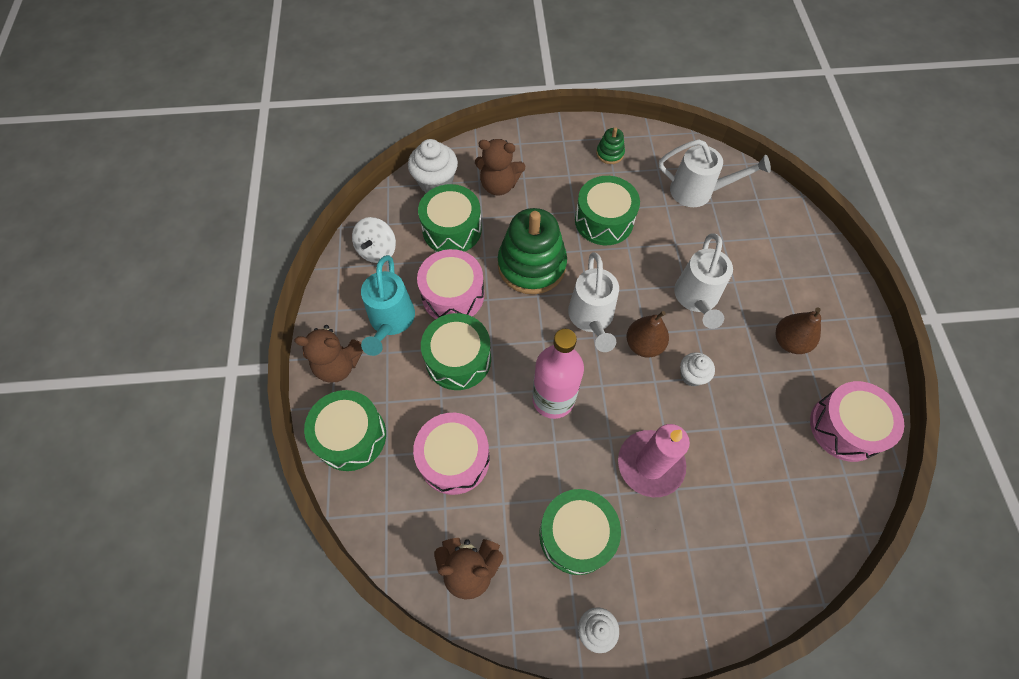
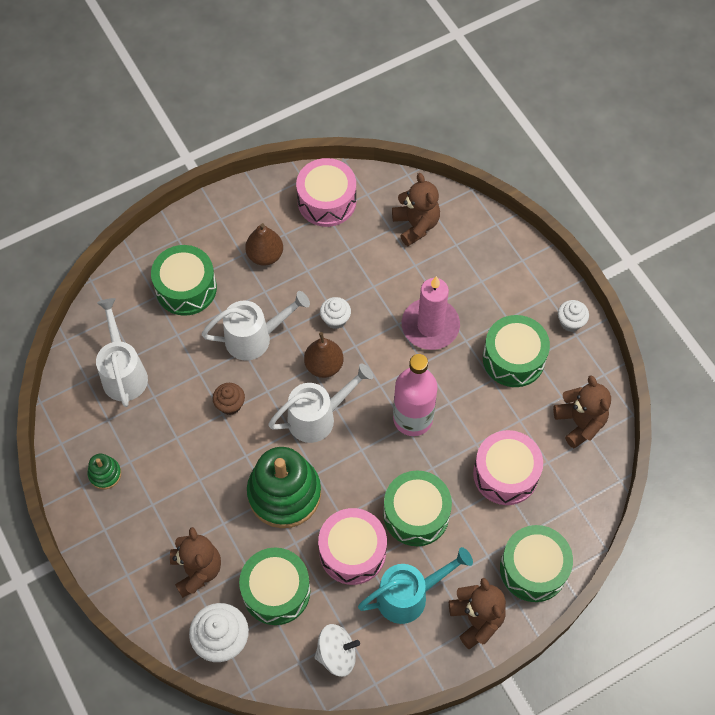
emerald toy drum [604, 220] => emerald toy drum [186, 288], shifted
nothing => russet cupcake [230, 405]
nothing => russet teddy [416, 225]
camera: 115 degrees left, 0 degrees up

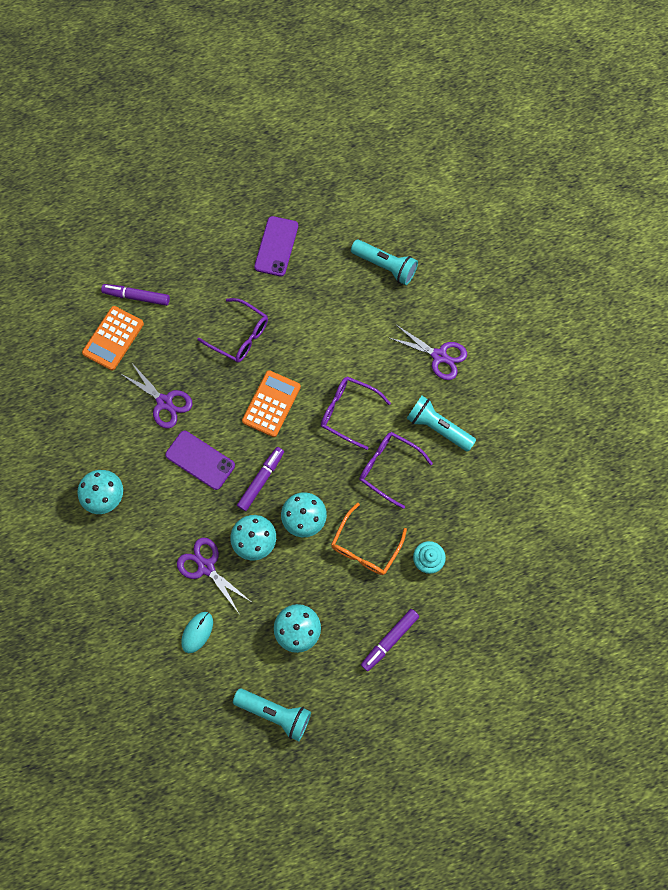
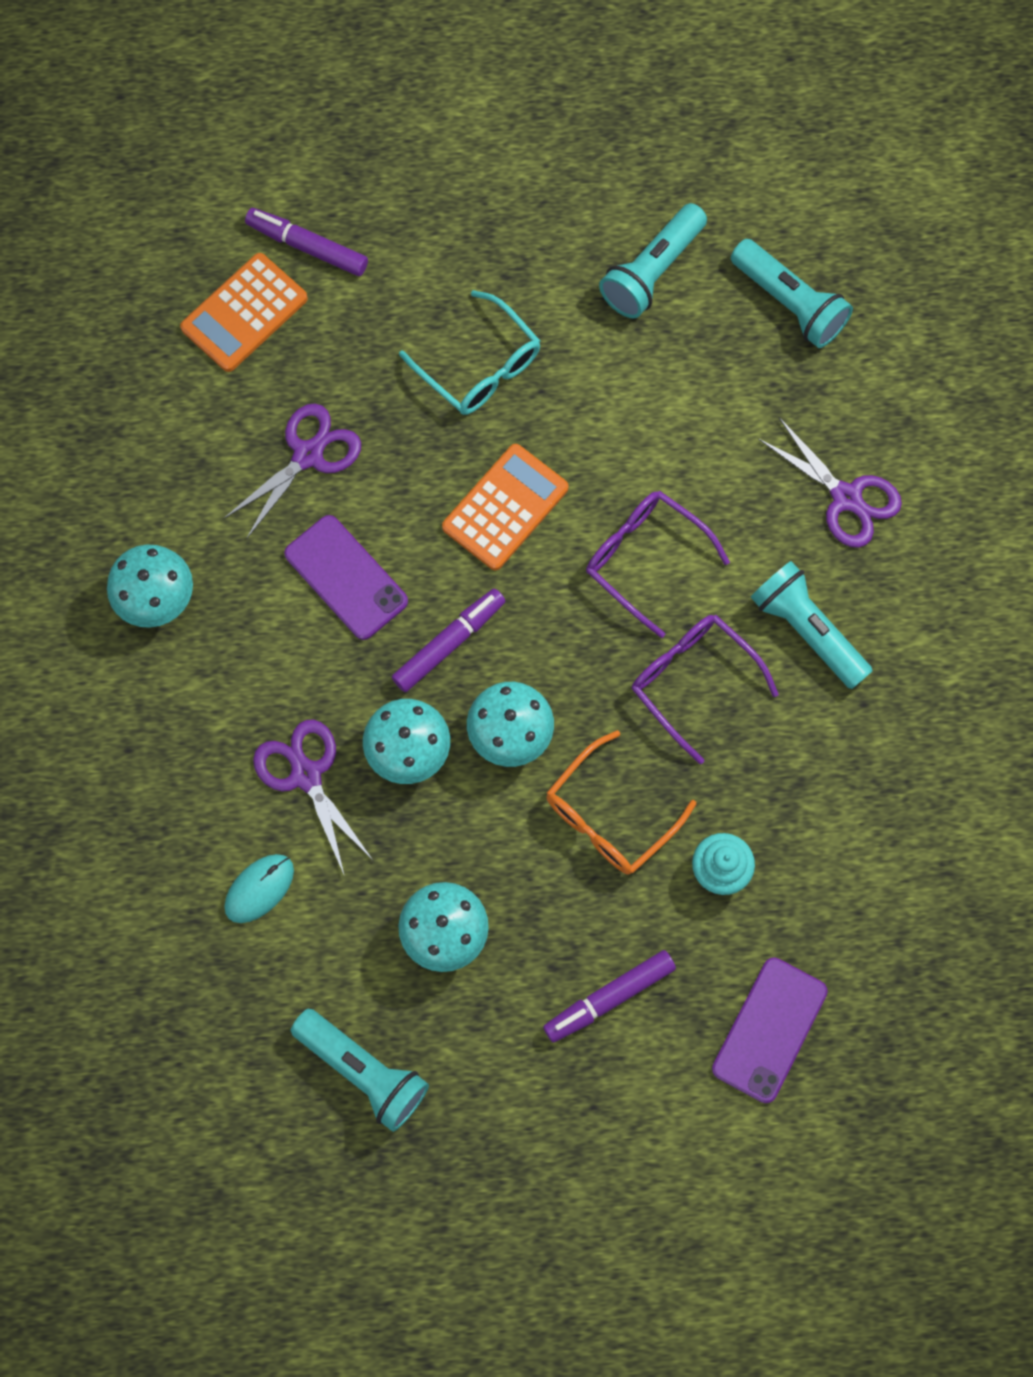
royal purple scissors [164, 402] => royal purple scissors [308, 455], 105 degrees counterclockwise
royal purple eyeglasses [240, 336] => aqua eyeglasses [480, 367]
nothing => aqua flashlight [652, 272]
royal purple phone [276, 246] => royal purple phone [769, 1029], shifted
camera: 15 degrees right, 0 degrees up

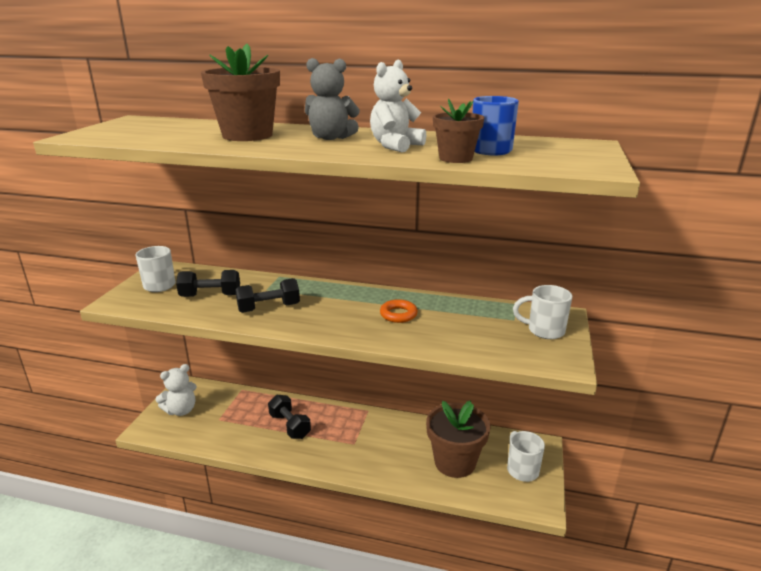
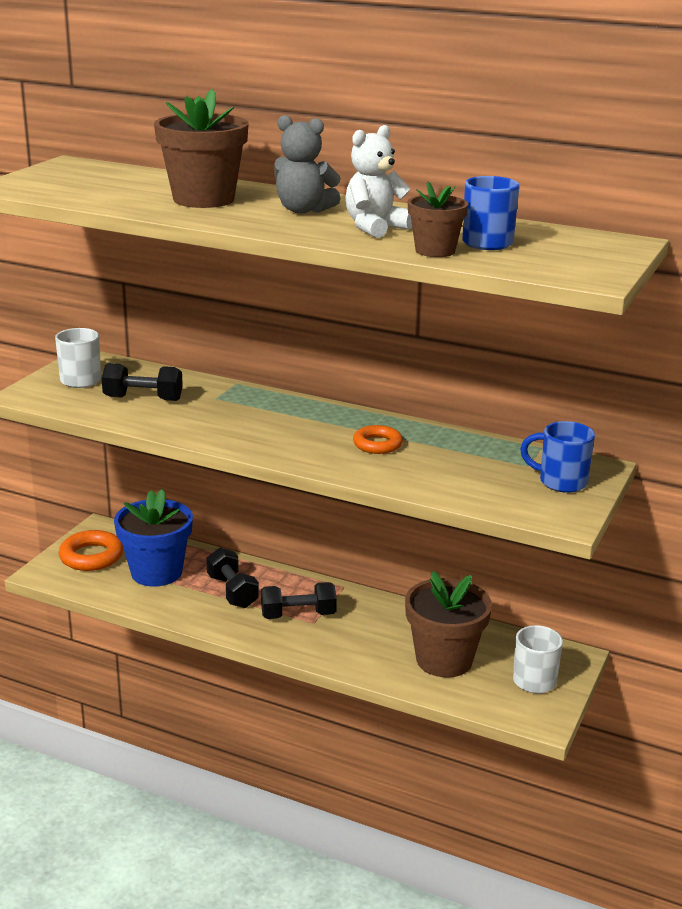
pure white teddy [181, 410] => orange-coloured hoop [91, 556]
nothing => blue plant pot [156, 572]
black hand weight [269, 308] => black hand weight [298, 615], shifted
pure white tea mug [544, 330] => blue tea mug [561, 482]
camera: 10 degrees right, 0 degrees up

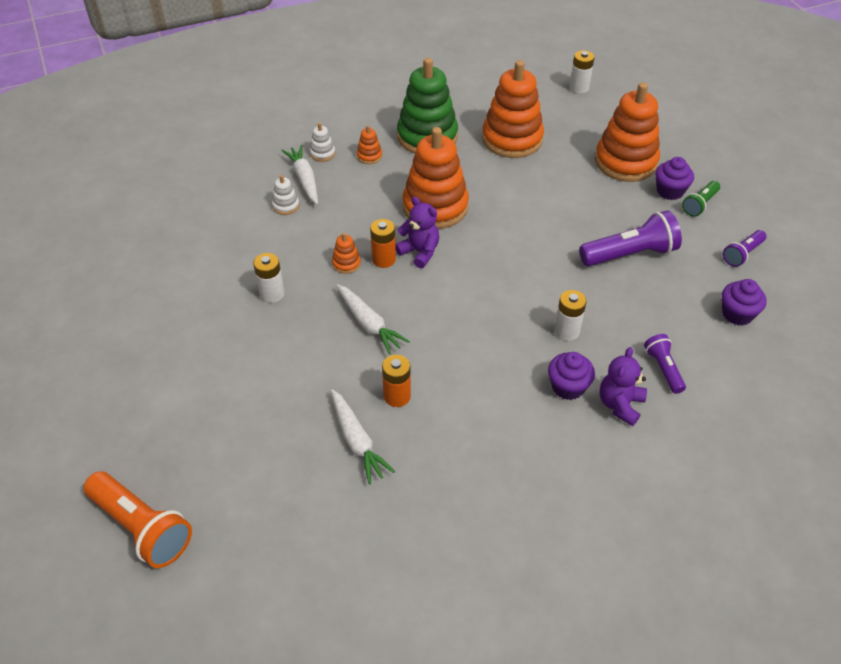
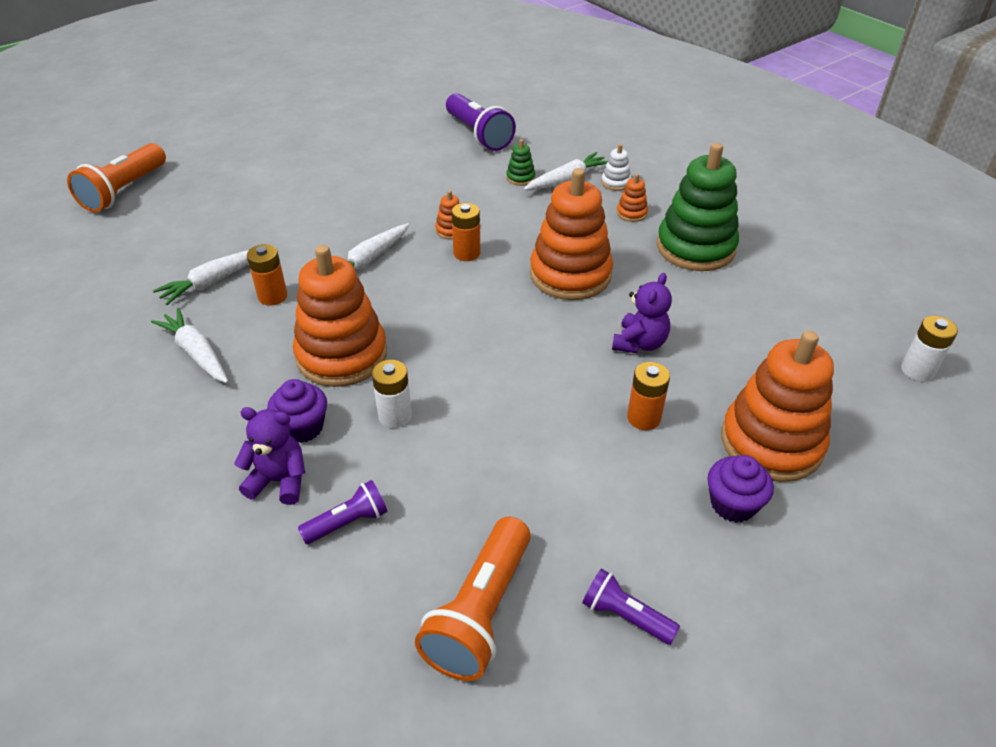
nothing => pure white root vegetable [196, 353]
orange-coloured stacking rings [512, 139] => orange-coloured stacking rings [342, 355], shifted
royal purple cupcake [737, 314] => orange-coloured flashlight [480, 612]
royal purple flashlight [630, 254] => royal purple flashlight [478, 134], shifted
pure white stacking rings [286, 206] => emerald stacking rings [520, 178]
royal purple teddy [419, 252] => royal purple teddy [639, 343], shifted
nothing => orange-coloured power cell [643, 418]
pure white power cell [272, 294] => nothing
emerald flashlight [700, 204] => nothing
camera: 75 degrees right, 5 degrees down

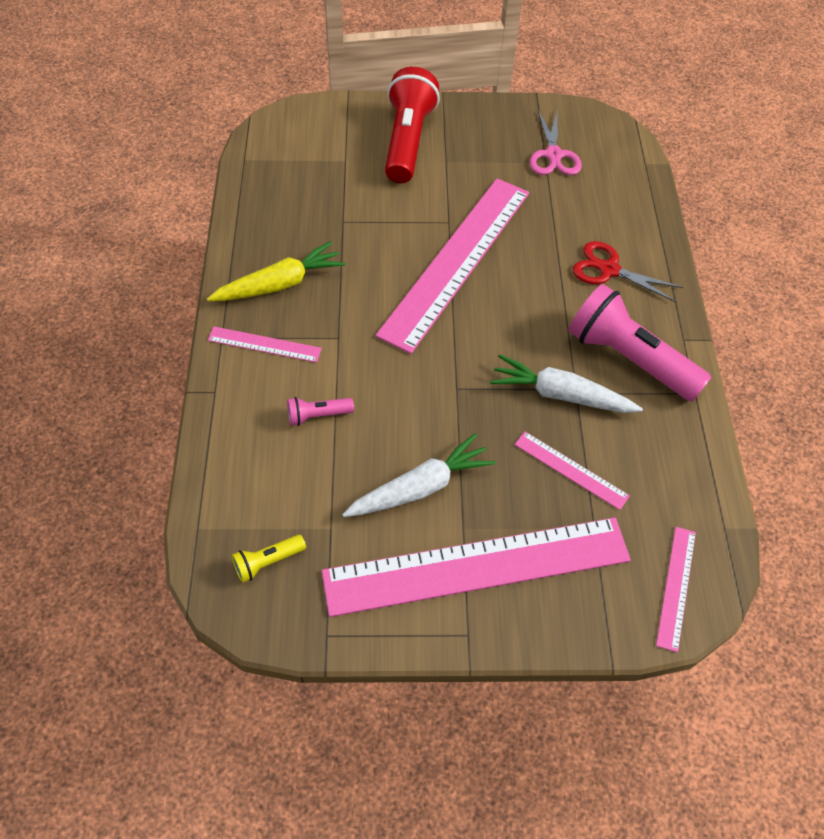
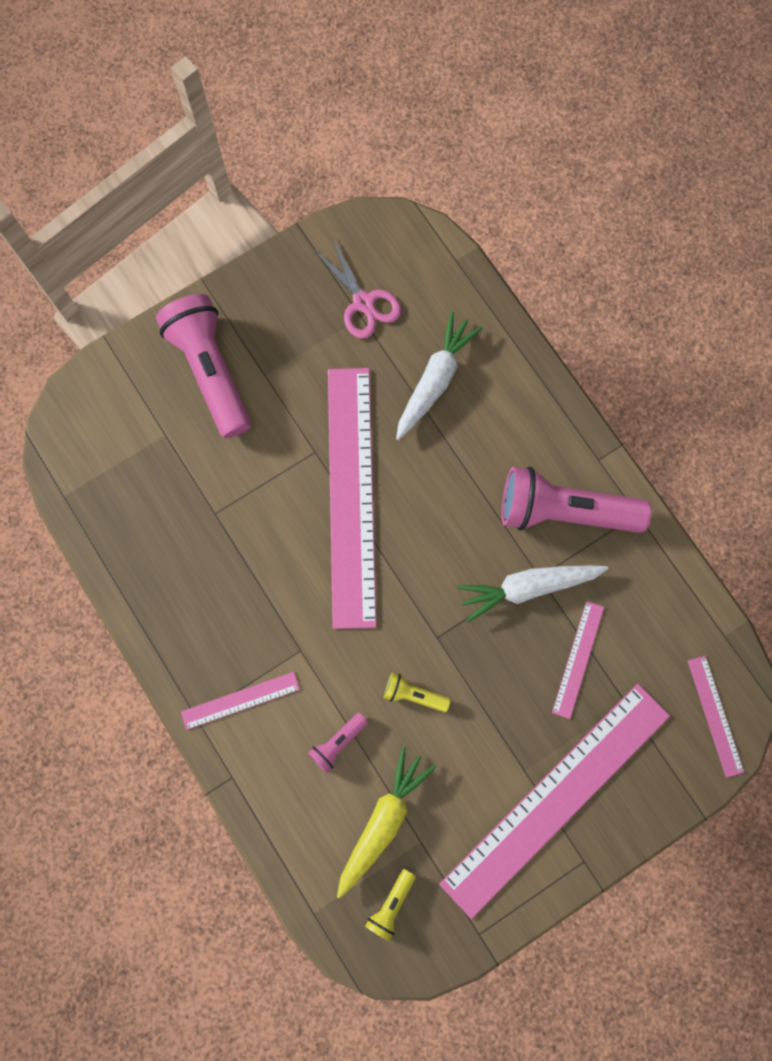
scarlet flashlight [407, 141] => pink flashlight [210, 371]
golden root vegetable [280, 284] => golden root vegetable [383, 821], shifted
nothing => golden flashlight [414, 694]
pure white root vegetable [420, 487] => pure white root vegetable [435, 380], shifted
pink measuring stick [571, 470] => pink measuring stick [578, 659], 75 degrees counterclockwise
scarlet scissors [609, 270] => nothing
camera: 30 degrees left, 20 degrees up

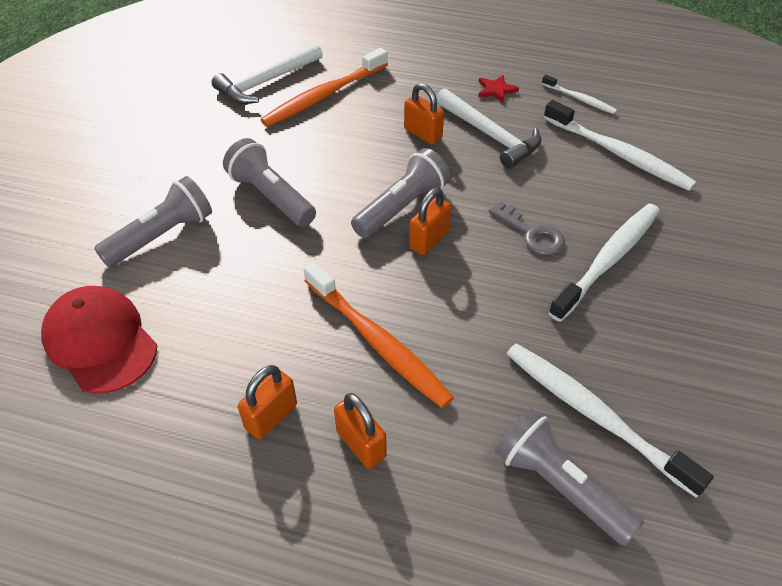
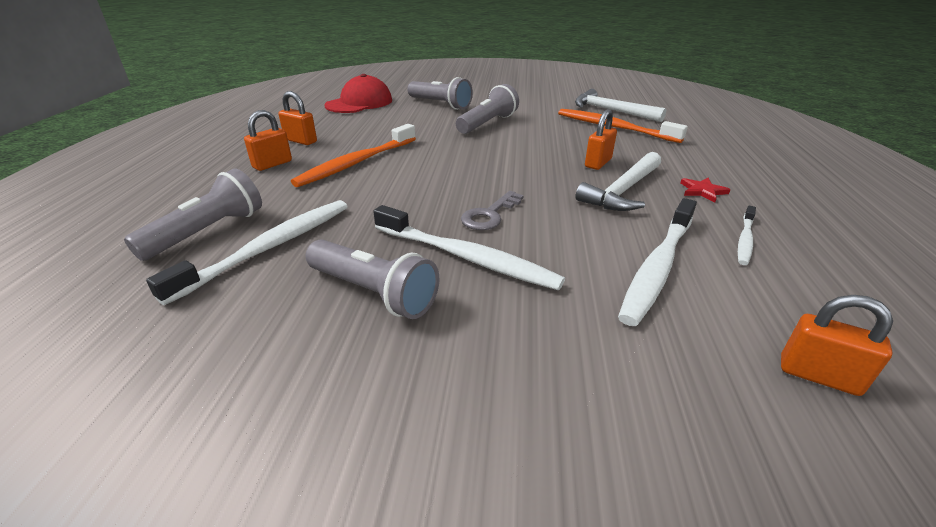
grey flashlight [401, 207] => grey flashlight [374, 292], shifted
orange-coloured padlock [429, 240] => orange-coloured padlock [818, 376], shifted
camera: 80 degrees right, 15 degrees down

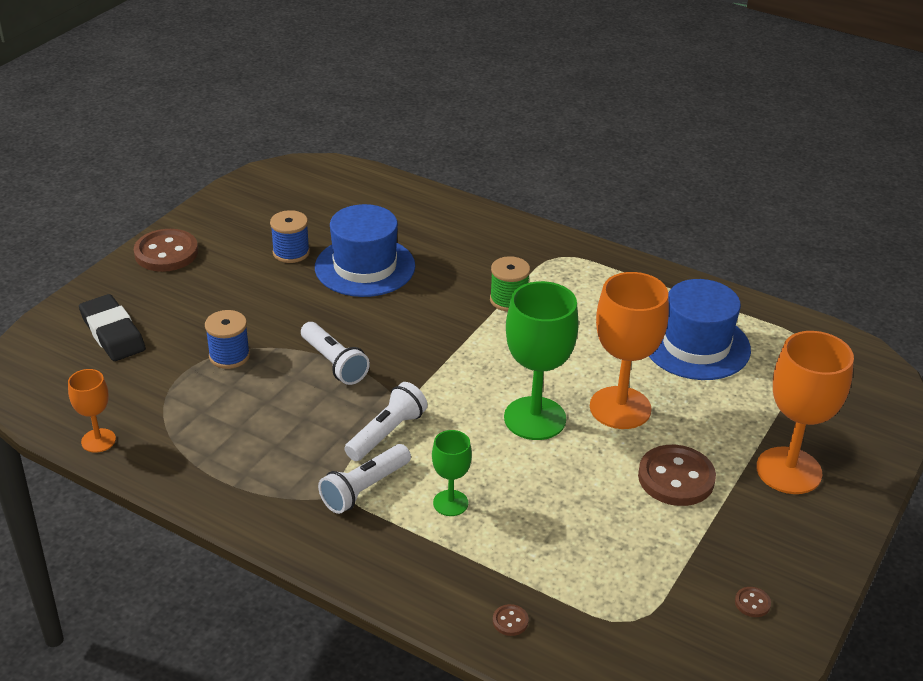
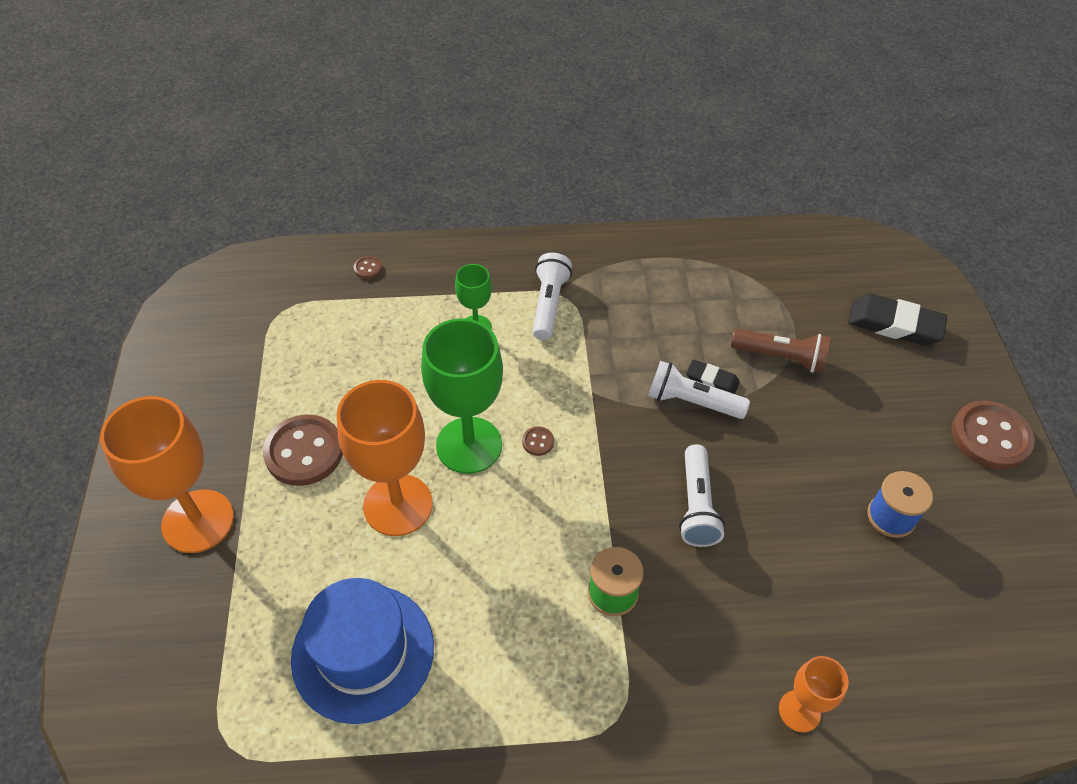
russet sewing button [752, 603] => russet sewing button [538, 442], shifted
pure white flashlight [387, 433] => pure white flashlight [696, 505], shifted
nothing => black pencil eraser [712, 380]
blue reel of thread [229, 356] => russet flashlight [780, 358]
orange-coloured chalice [98, 440] => orange-coloured chalice [799, 711], shifted
blue hat [365, 267] => nothing
camera: 145 degrees right, 15 degrees up

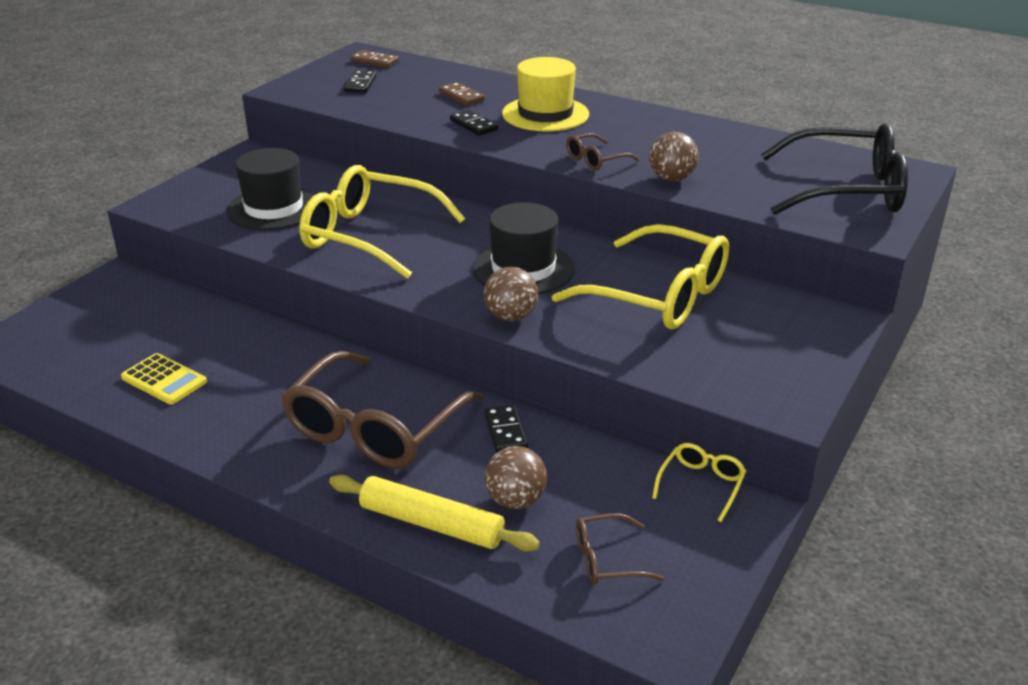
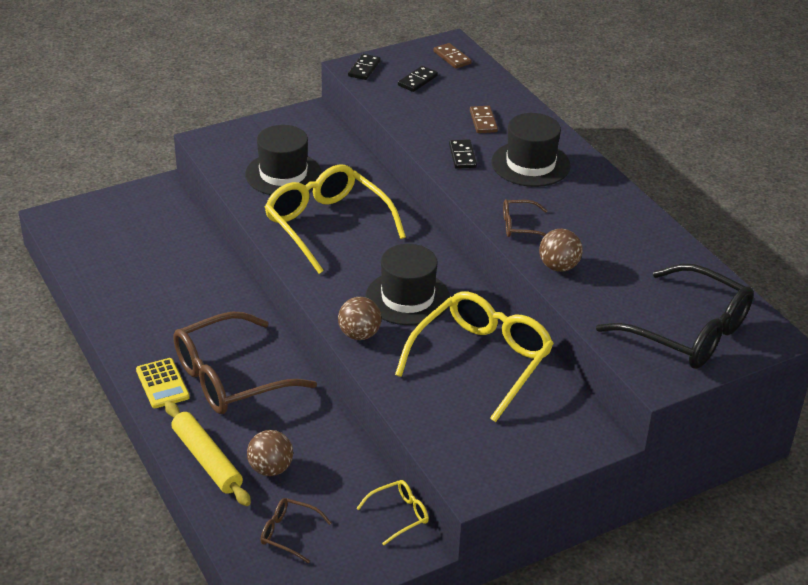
golden adding machine [164, 380] => golden adding machine [162, 384], shifted
black domino tile [505, 431] => black domino tile [364, 69], shifted
golden eyeglasses [658, 295] => golden eyeglasses [481, 361], 120 degrees counterclockwise
golden hat [545, 114] => black hat [530, 164]
camera: 30 degrees right, 5 degrees up

